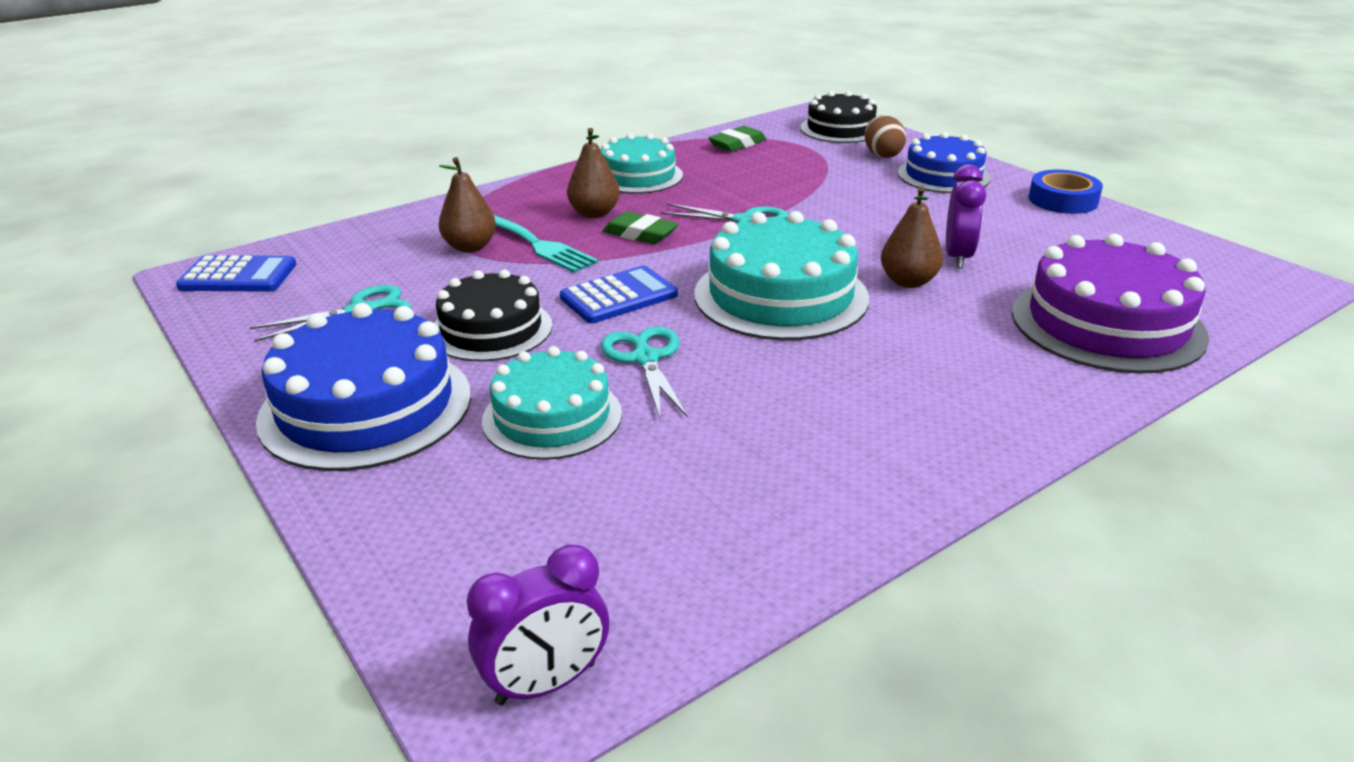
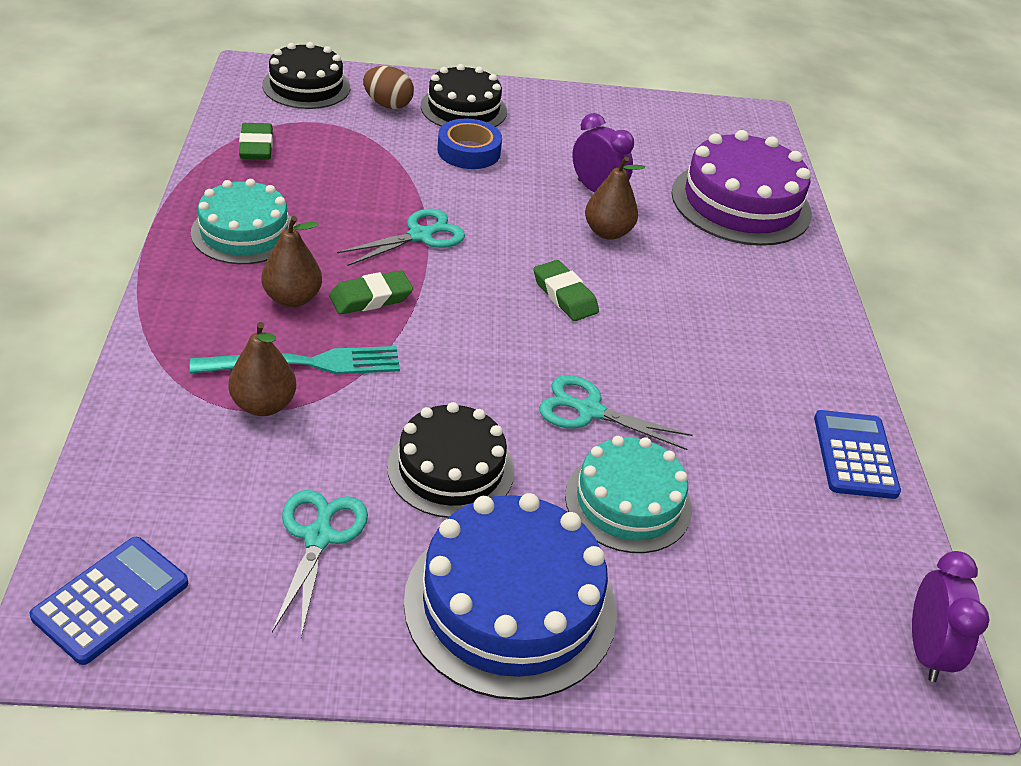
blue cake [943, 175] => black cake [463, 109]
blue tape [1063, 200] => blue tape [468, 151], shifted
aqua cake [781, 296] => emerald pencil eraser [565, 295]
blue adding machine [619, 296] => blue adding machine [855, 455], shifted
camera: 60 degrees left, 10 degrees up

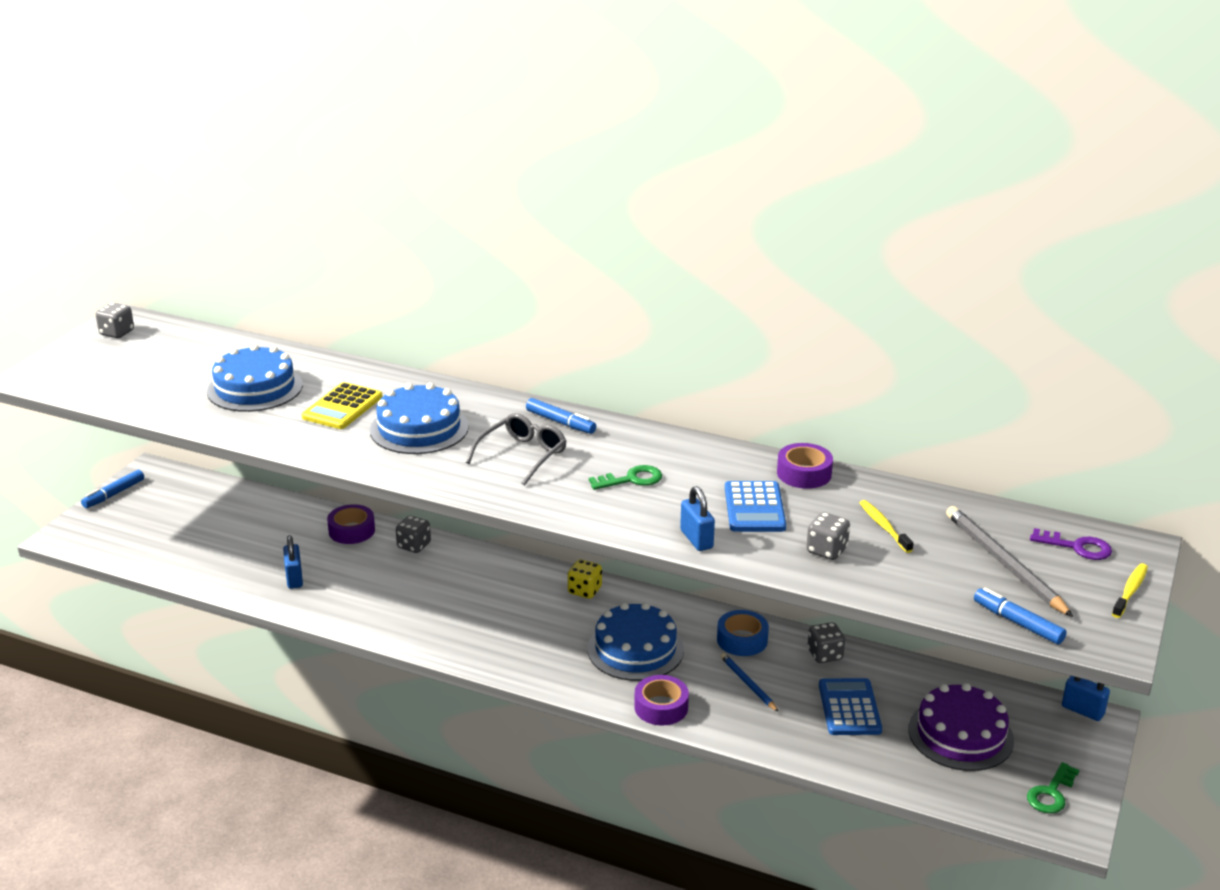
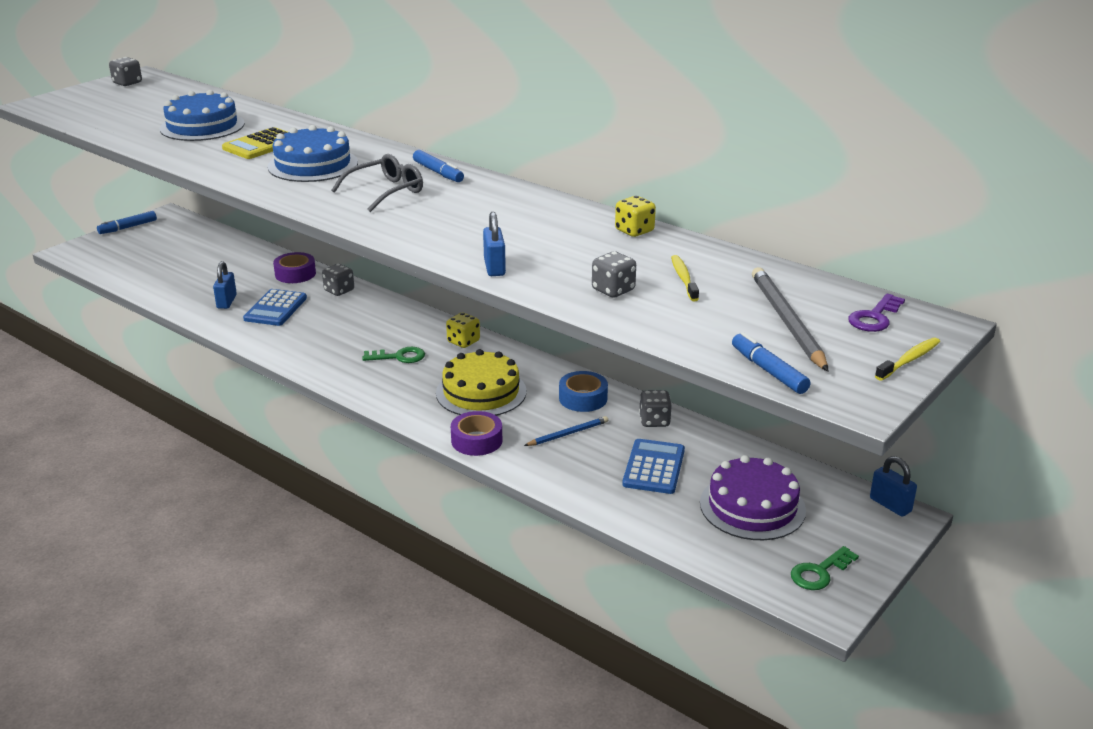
blue adding machine [754, 508] => blue adding machine [275, 308], shifted
emerald latchkey [632, 479] => emerald latchkey [399, 357], shifted
blue cake [635, 649] => golden cake [481, 392]
blue wooden pencil [748, 684] => blue wooden pencil [568, 434], 75 degrees clockwise
royal purple tape [804, 473] => golden dice [634, 231]
royal purple latchkey [1077, 547] => royal purple latchkey [874, 317], 90 degrees clockwise
camera: 15 degrees right, 0 degrees up

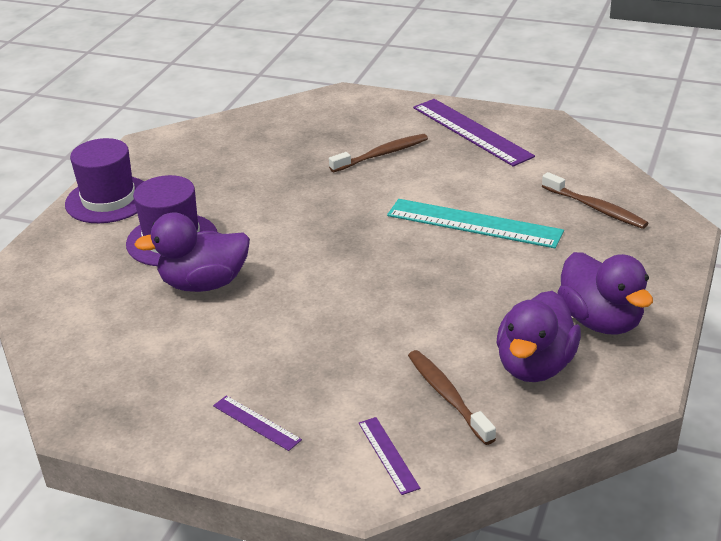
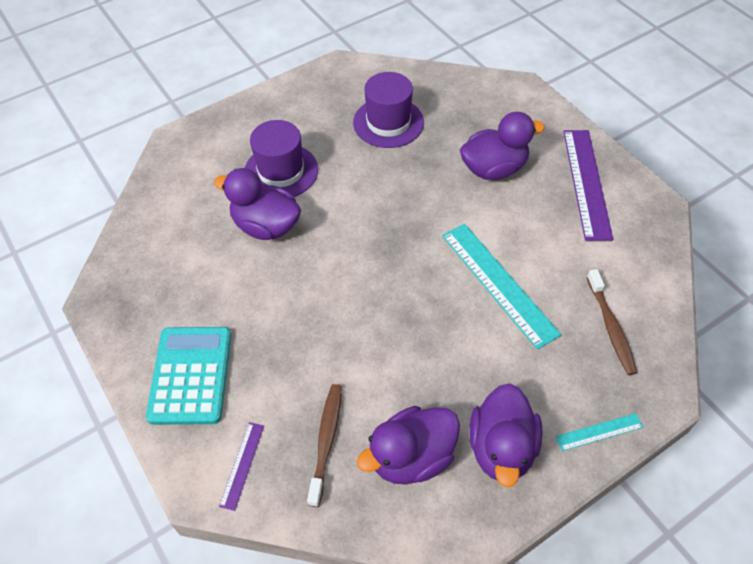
royal purple measuring stick [256, 423] => aqua adding machine [191, 375]
royal purple hat [108, 200] => royal purple hat [388, 122], shifted
russet tooth brush [381, 155] => royal purple toy duck [494, 169]
nothing => aqua measuring stick [599, 432]
camera: 35 degrees right, 20 degrees up

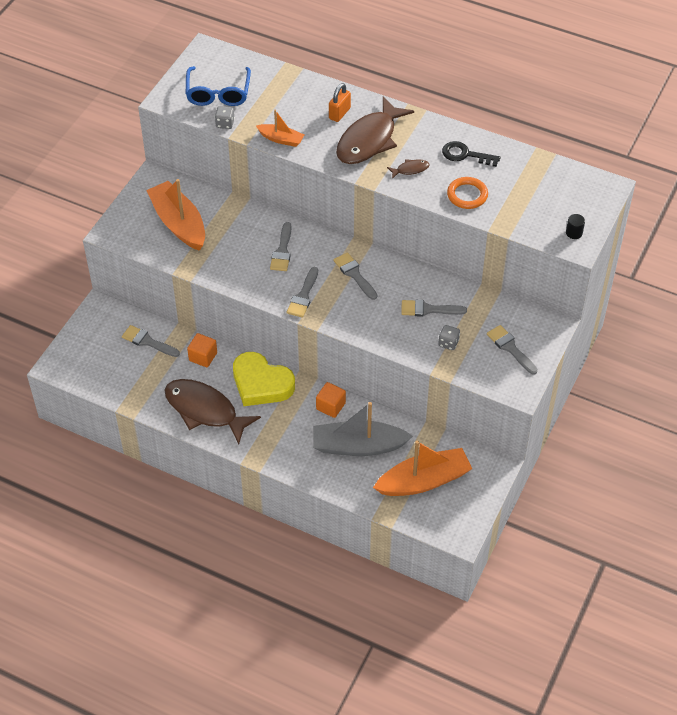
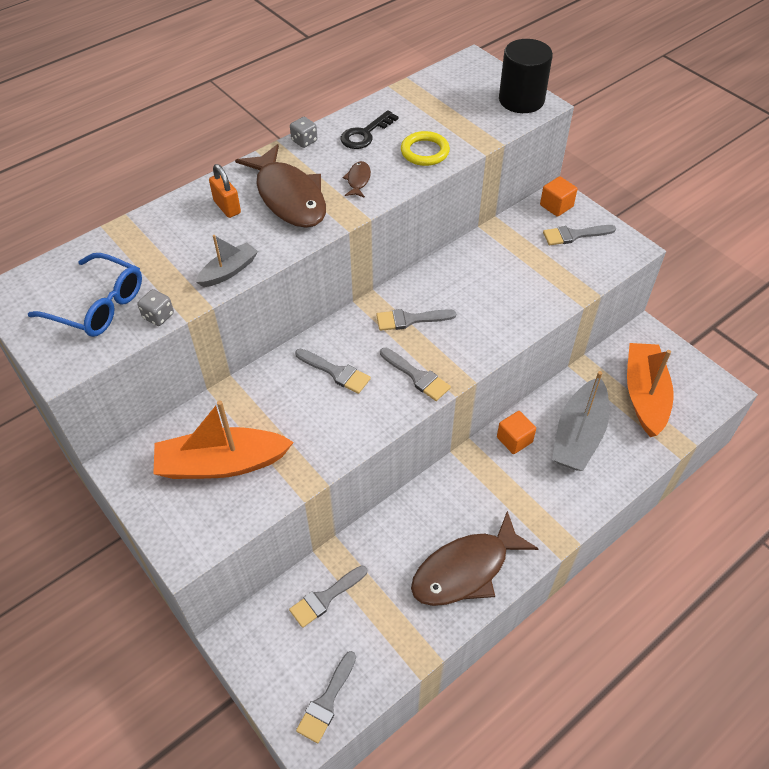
orange-coloured boat [281, 139] => grey boat [229, 271]
grey dice [448, 343] => grey dice [304, 141], shifted
grey paint brush [428, 309] => grey paint brush [327, 701], shifted
orange-coloured hoop [467, 195] => golden hoop [425, 152]
black solid cylinder [574, 233] => black solid cylinder [521, 100], x2.47
orange-coloured cube [203, 357] => orange-coloured cube [556, 206], shifted
golden heart [261, 383] => nothing
camera: 65 degrees left, 0 degrees up

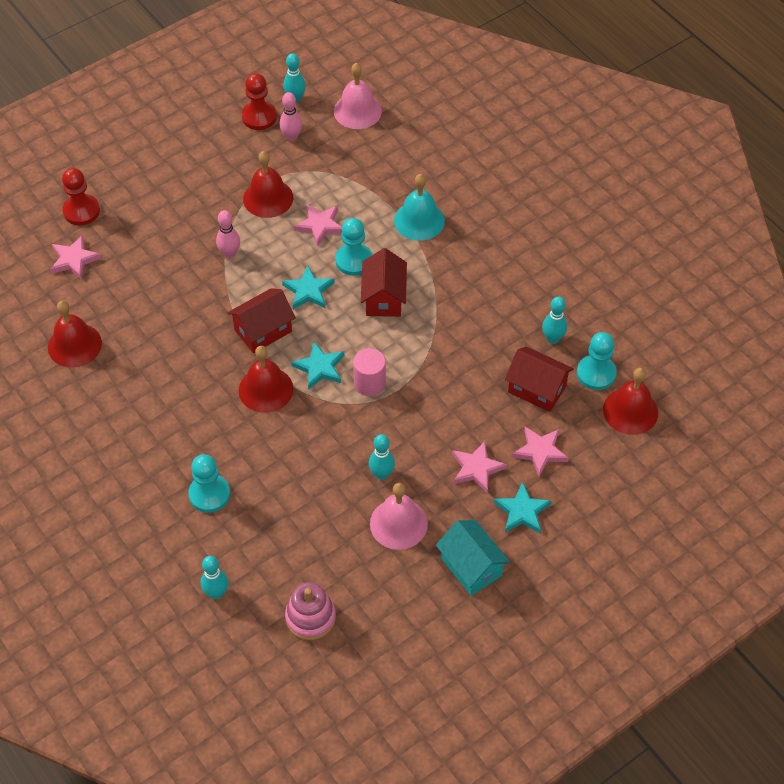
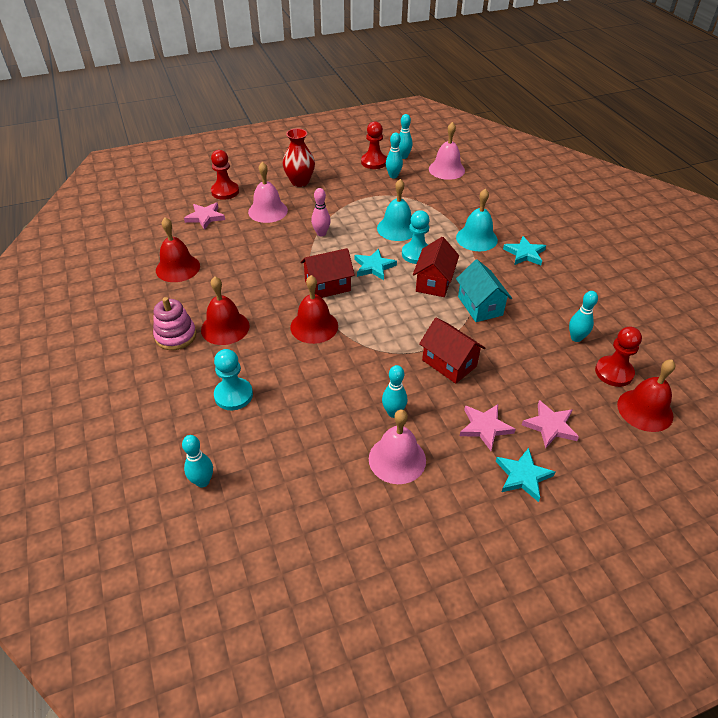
pink stacking rings [310, 617] => pink stacking rings [175, 336], shifted
scarlet bell [268, 198] => scarlet bell [225, 327], shifted
nothing => pink bell [268, 211]
nothing => scarlet vase [300, 182]
pink star [320, 225] => aqua bell [397, 228]
pink bowling pin [291, 137] => aqua bowling pin [393, 176]
scarlet toy house [537, 389] => scarlet toy house [449, 363], shifted
aqua toy house [471, 567] => aqua toy house [480, 306], shifted
aqua star [320, 367] => aqua star [525, 253], shifted
aqua chess pawn [596, 373] => scarlet chess pawn [614, 372]
pink solid cylinder [369, 383] => nothing
camera: 15 degrees right, 10 degrees down

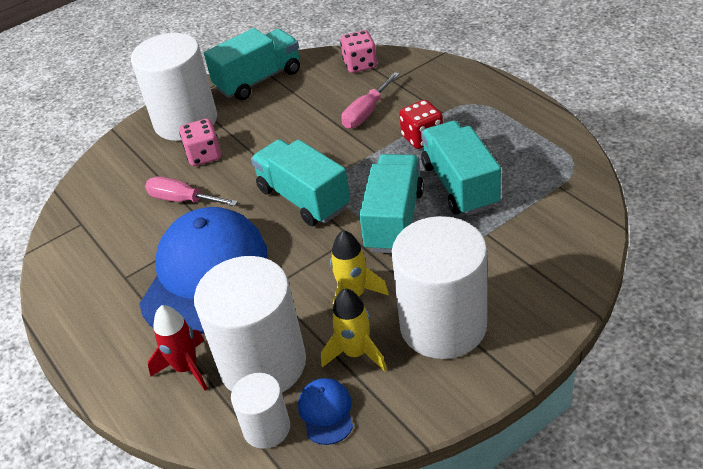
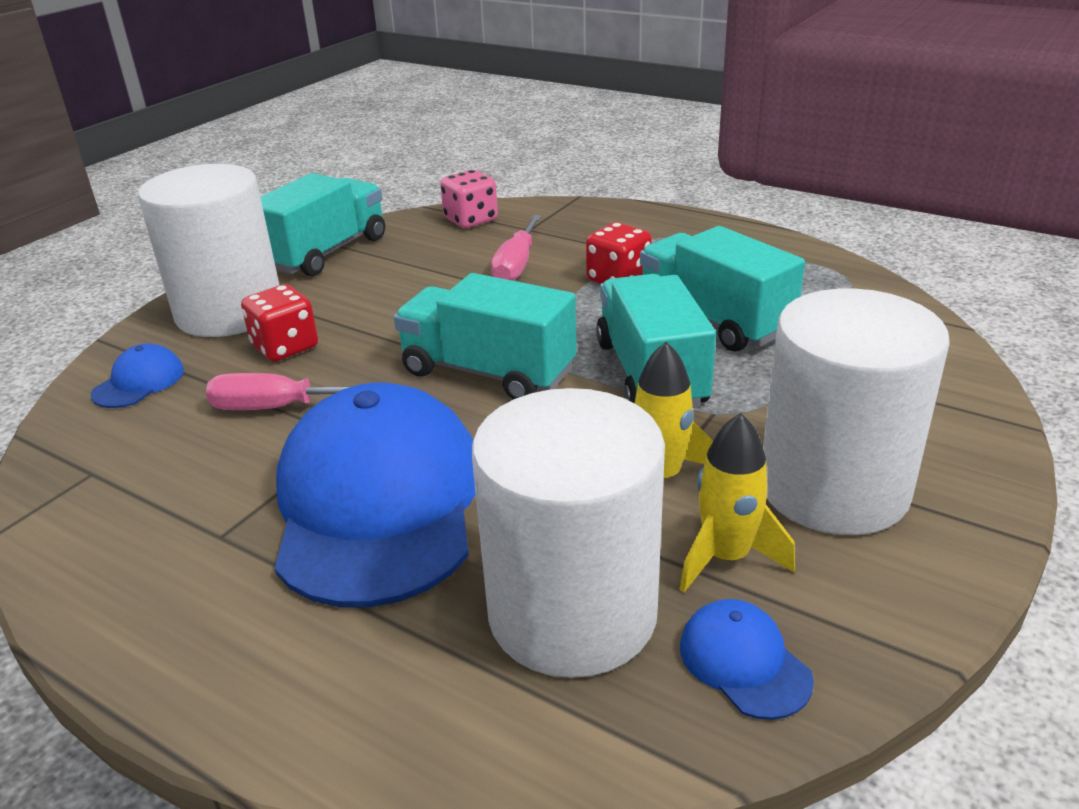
nothing => blue peaked cap [139, 382]
pink dice [204, 155] => scarlet dice [285, 347]
scarlet rocket [186, 368] => nothing
pure white solid cylinder [266, 428] => nothing
camera: 25 degrees left, 10 degrees down

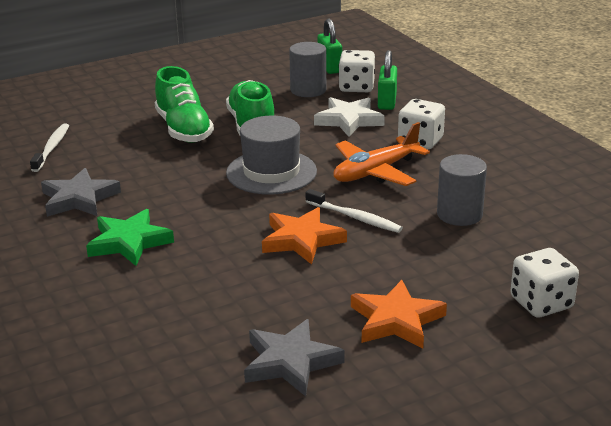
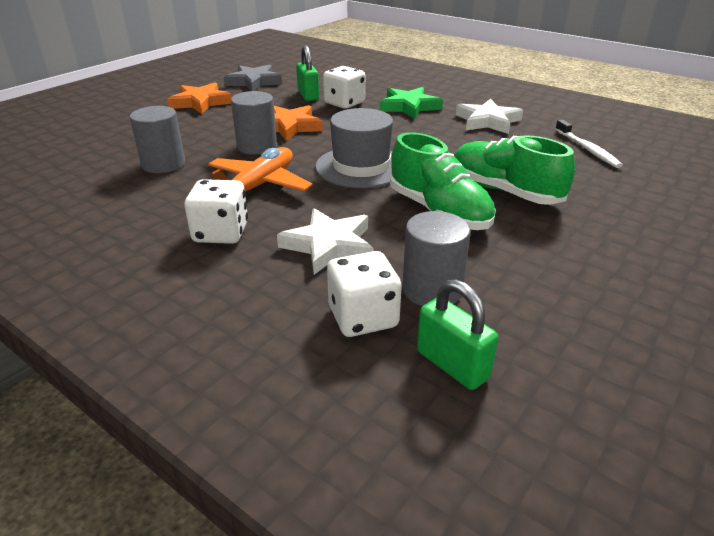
pure white tooth brush [355, 217] => grey solid cylinder [257, 146]
emerald padlock [387, 102] => emerald padlock [308, 95], shifted
pure white dice [541, 303] => pure white dice [344, 103], shifted
grey star [79, 199] => pure white star [488, 121]
camera: 155 degrees right, 5 degrees up

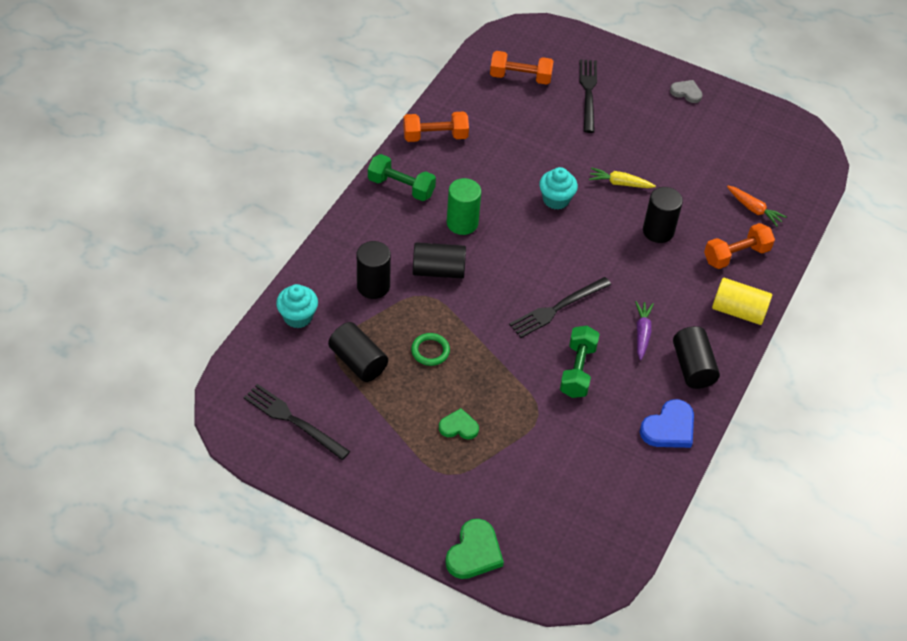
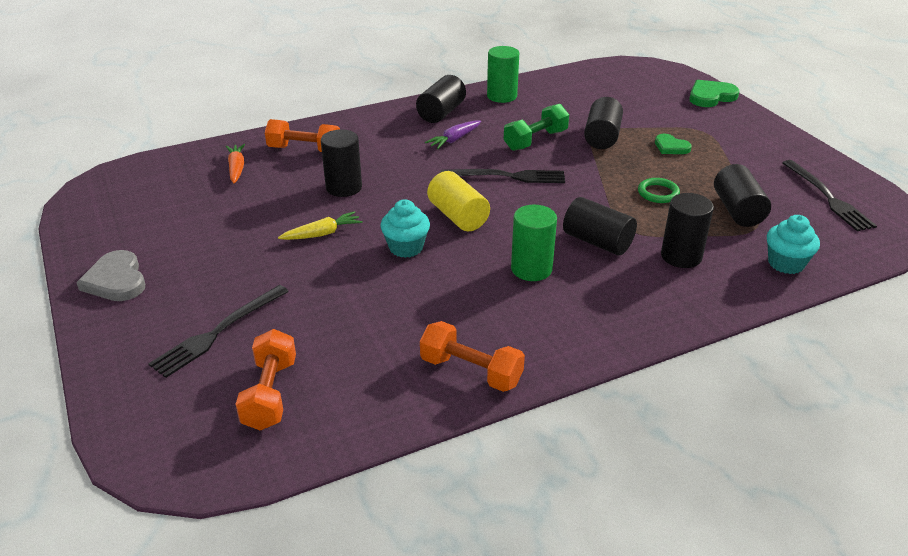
grey heart [686, 92] => grey heart [116, 280], x1.55
orange-coloured hand weight [520, 77] => orange-coloured hand weight [270, 394], 45 degrees clockwise
golden root vegetable [619, 183] => golden root vegetable [322, 234], 75 degrees counterclockwise
golden solid cylinder [738, 311] => golden solid cylinder [458, 216], shifted
blue heart [669, 428] => emerald solid cylinder [502, 96]
nothing => black solid cylinder [602, 137]
emerald hand weight [401, 187] => nothing
camera: 140 degrees left, 15 degrees down

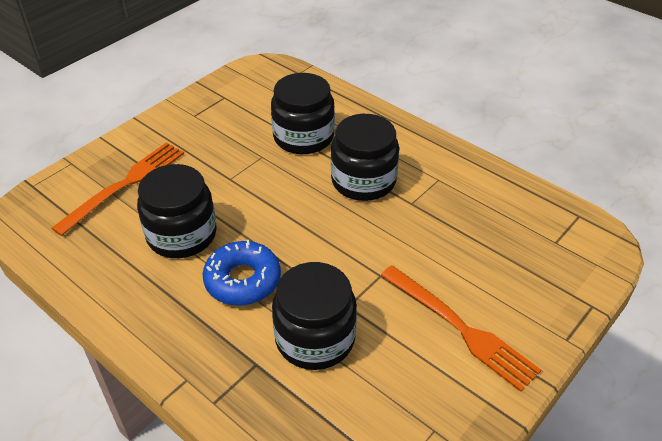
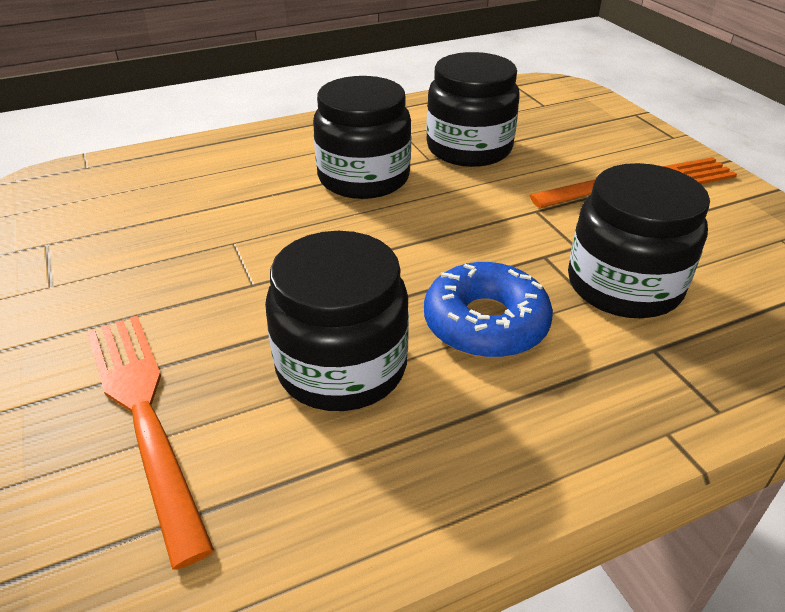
black jam jar [303, 137] => black jam jar [469, 148], shifted
camera: 65 degrees left, 5 degrees down

